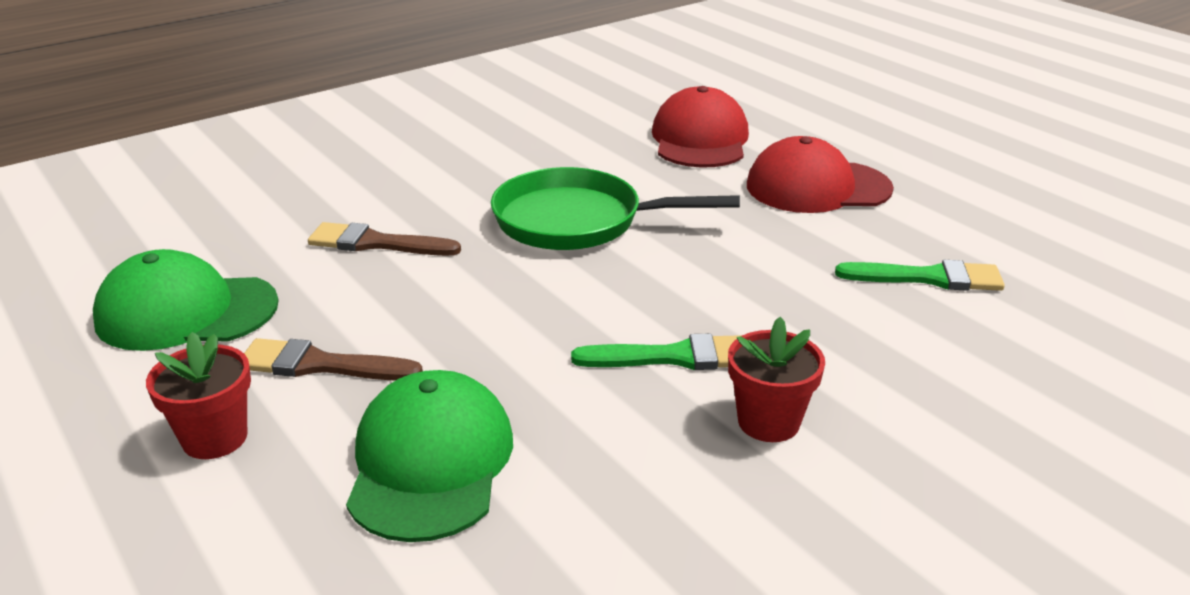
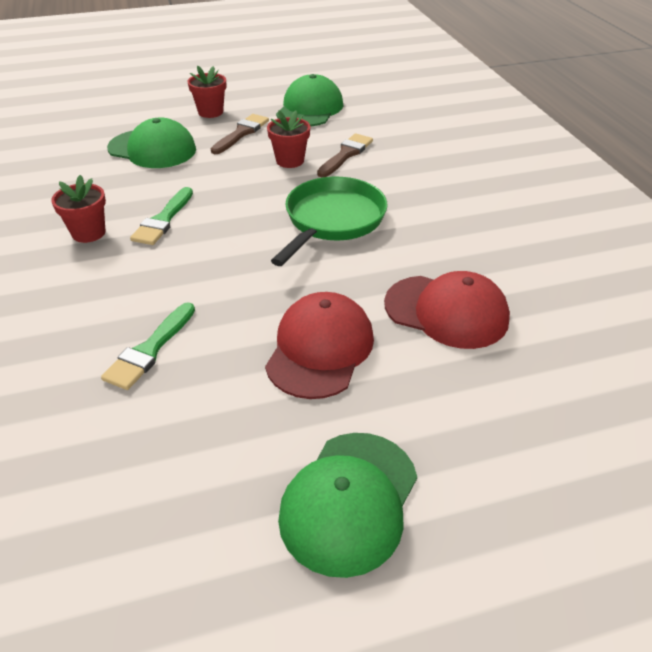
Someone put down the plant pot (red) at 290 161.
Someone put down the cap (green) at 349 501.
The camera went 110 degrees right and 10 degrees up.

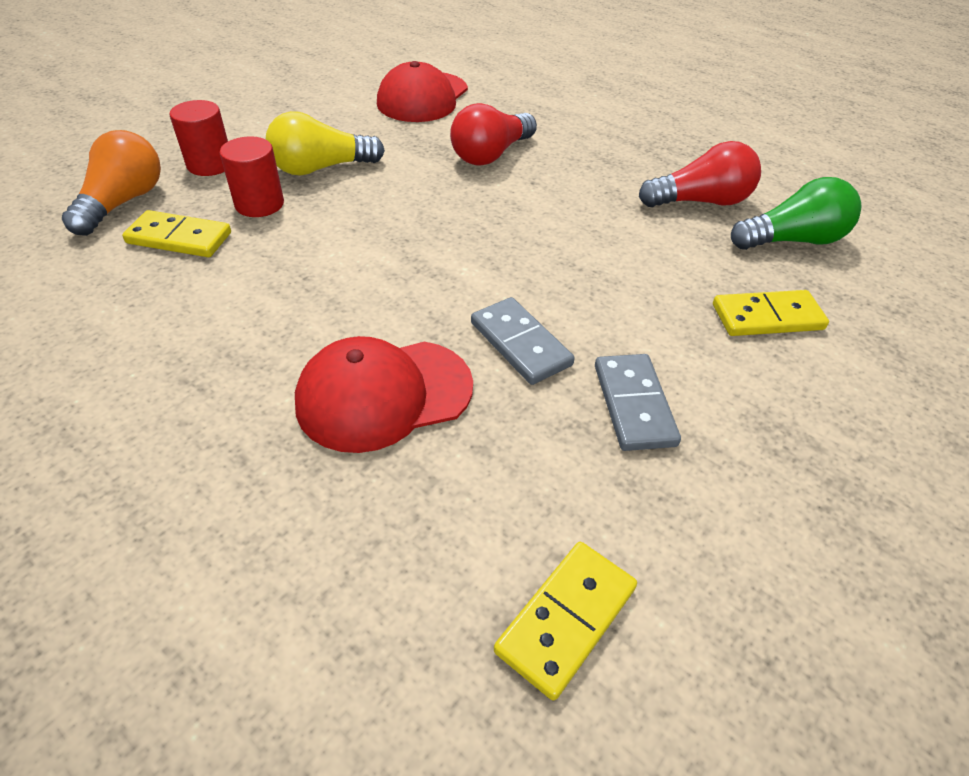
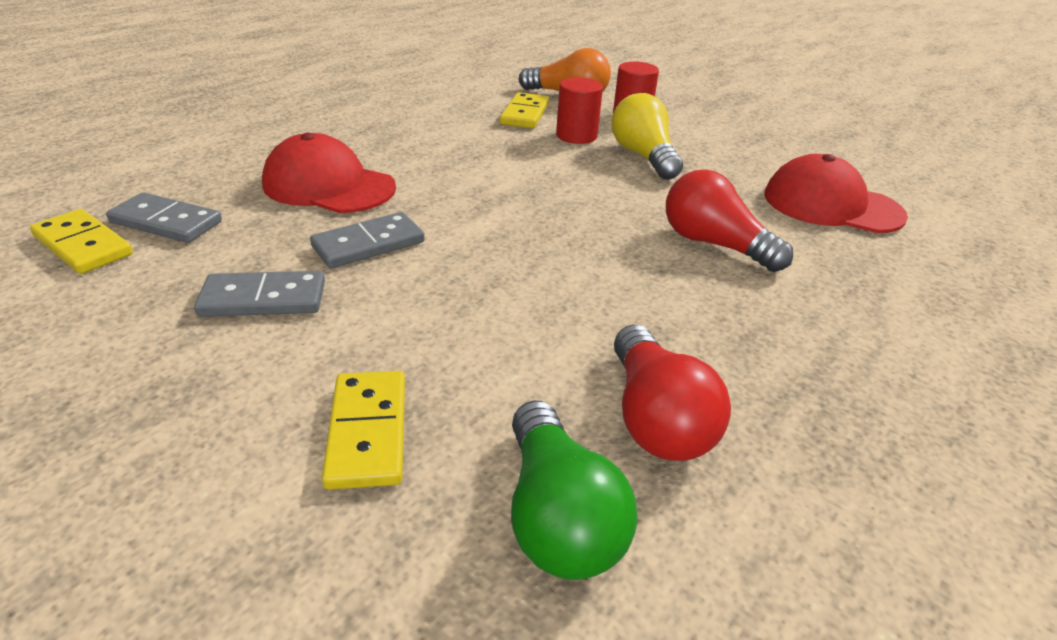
Someone rotated the cap (red) at 384 394 by 45 degrees counterclockwise.
Someone put down the domino (grey) at 166 222.
The camera went 90 degrees right and 10 degrees down.

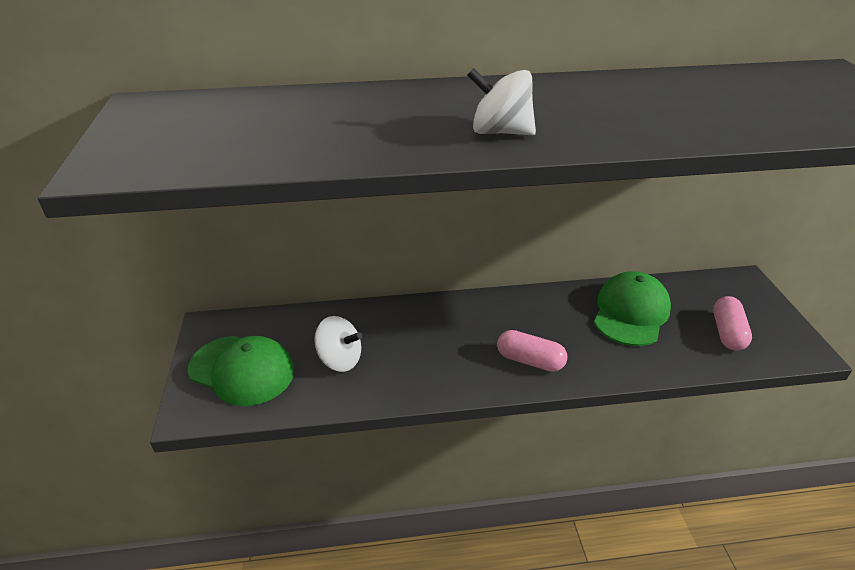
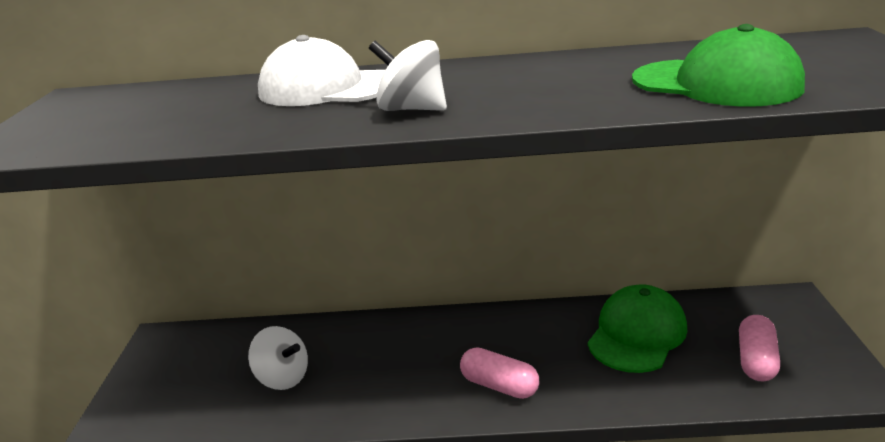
Someone carried the cap (green) from 242 370 to 716 83.
Someone put down the cap (pure white) at 328 88.
The camera went 10 degrees right and 10 degrees down.

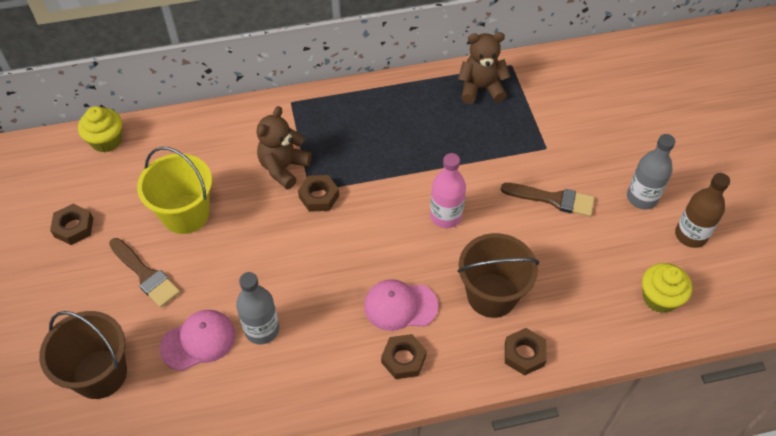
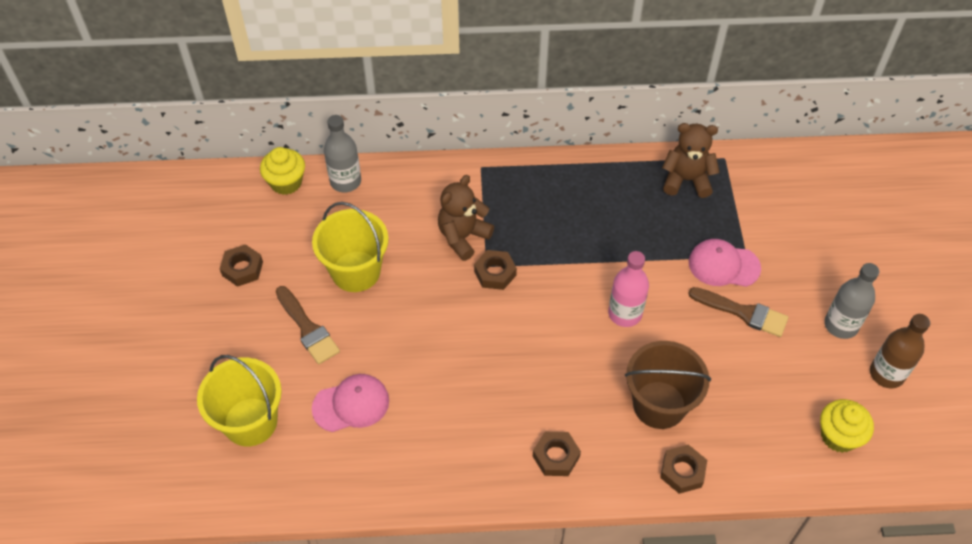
Someone repainted the pail (dark brown) at 100 374, which became the pail (yellow) at 250 422.
Someone carried the bottle (grey) from 262 329 to 345 181.
Someone carried the cap (rose-pink) from 400 306 to 723 265.
The camera went 10 degrees right and 0 degrees up.

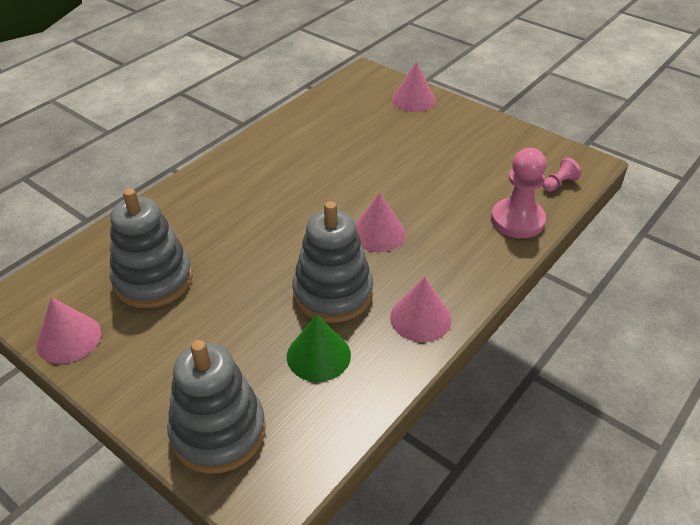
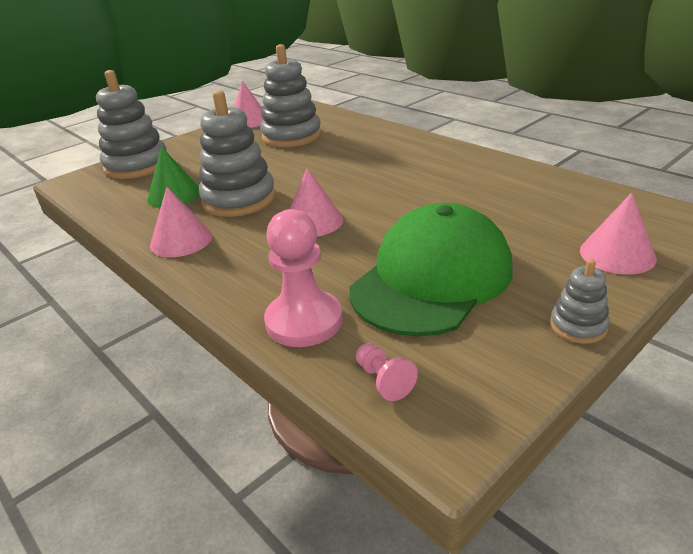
Someone put down the cap (green) at 432 278.
Someone put down the ring stacker (grey) at 578 326.
The camera went 100 degrees right and 10 degrees down.

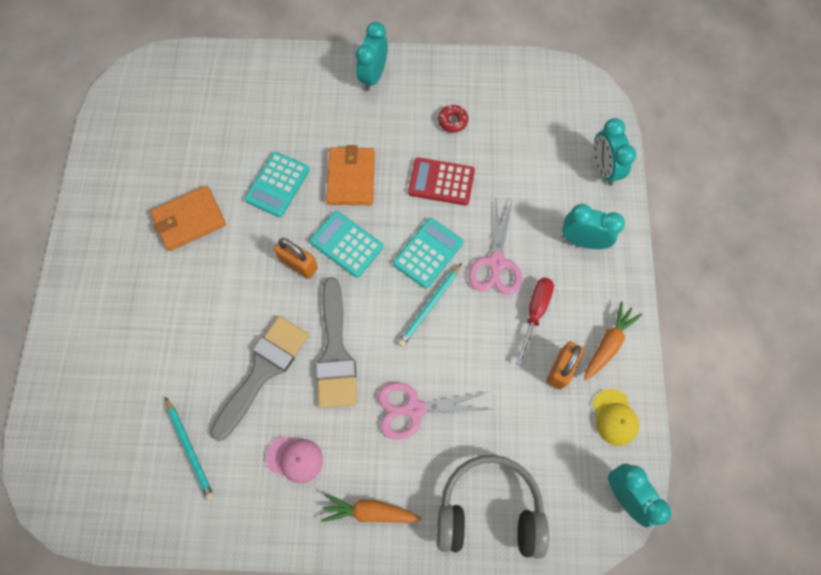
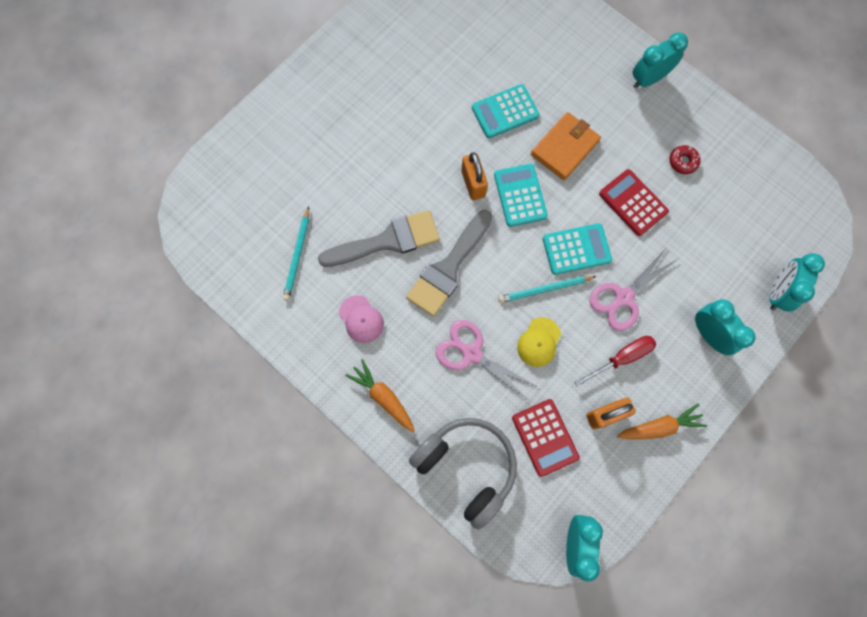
Someone took away the wallet (bright orange) at 189 220.
Someone carried the cap (yellow) from 614 417 to 539 342.
Someone put down the adding machine (red) at 545 437.
The camera went 40 degrees right and 5 degrees up.

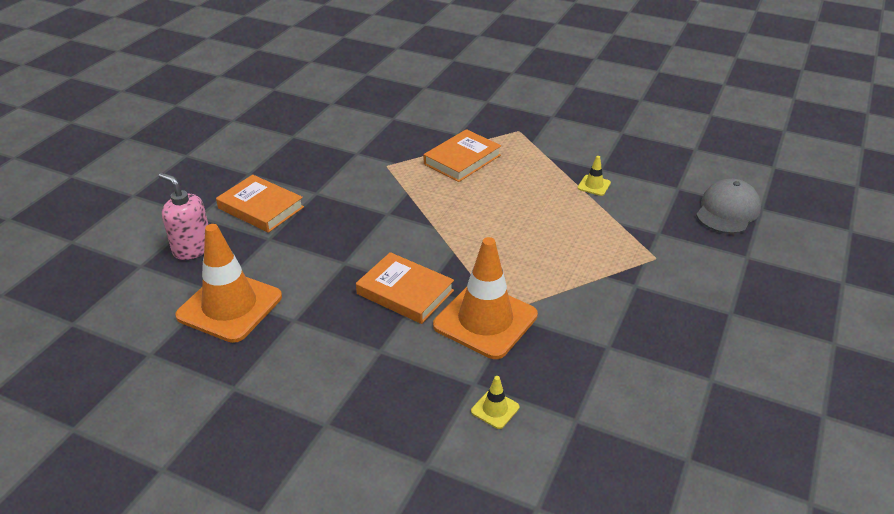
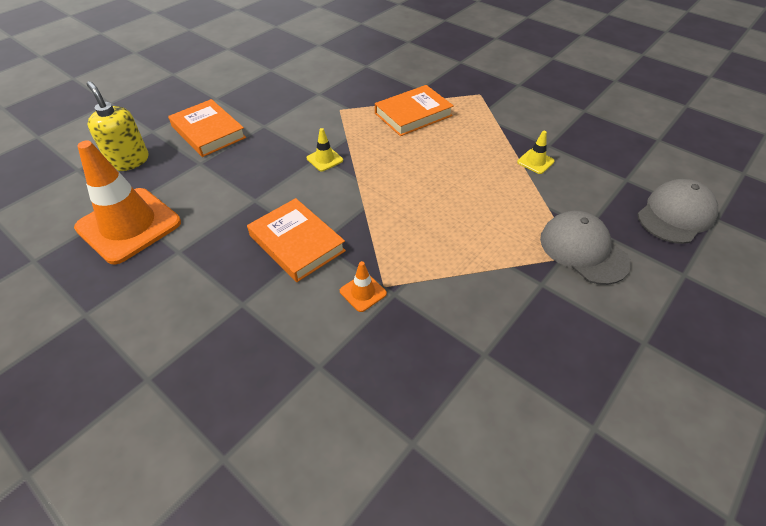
Someone repainted the soap dispenser (rose-pink) at 192 248, which became the soap dispenser (yellow) at 129 161.
Someone scaled the road cone (bright orange) at 485 320 by 0.41.
Someone carried the road cone (yellow) from 495 409 to 324 159.
Someone put down the cap (grey) at 583 250.
The camera went 15 degrees right and 10 degrees up.

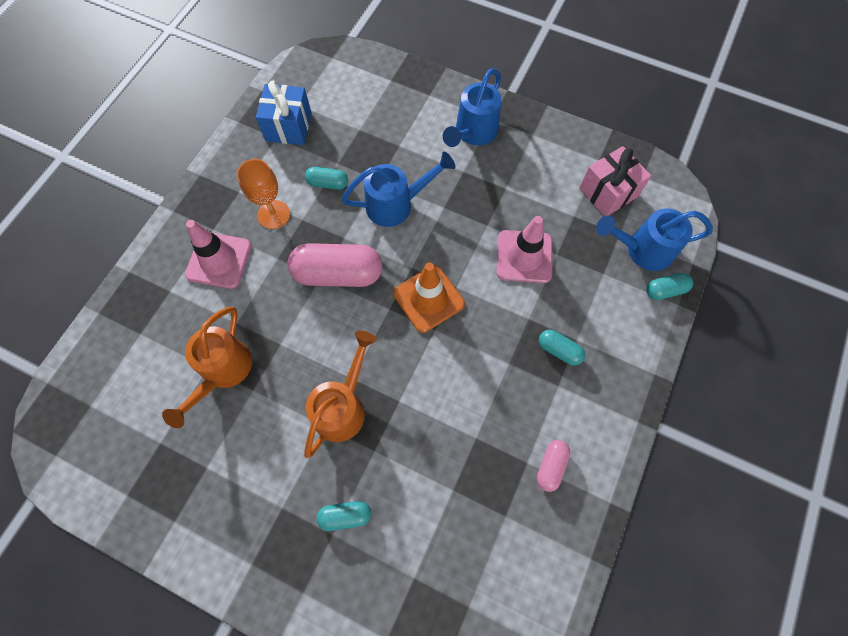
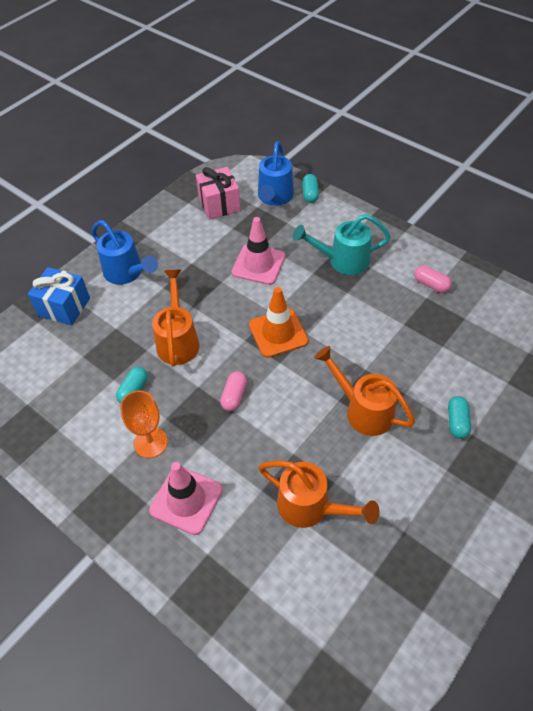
Someone carried the present (cobalt) from 288 127 to 64 307.
Someone scaled the pill shape (rose-pink) at 338 273 by 0.50.
Someone repainted the sprinkling can (cobalt) at 396 204, which became the sprinkling can (bright orange) at 178 341.
Someone swapped the pill shape (aqua) at 559 350 for the sprinkling can (aqua) at 343 261.
The camera went 75 degrees left and 15 degrees down.

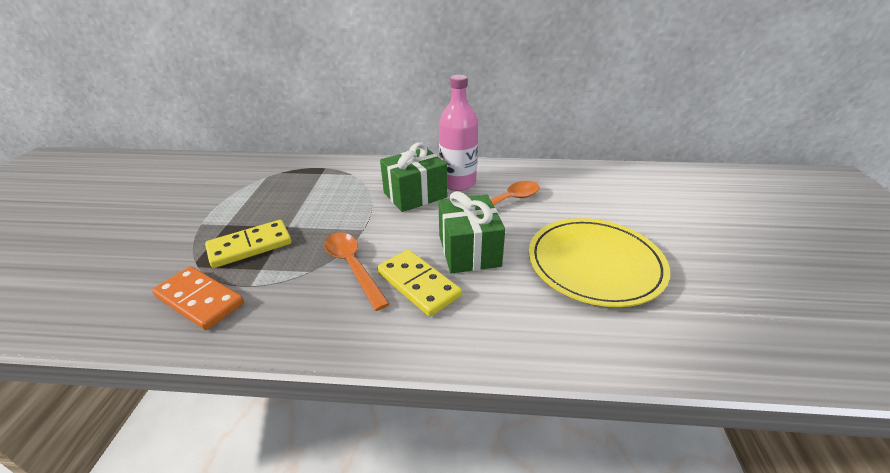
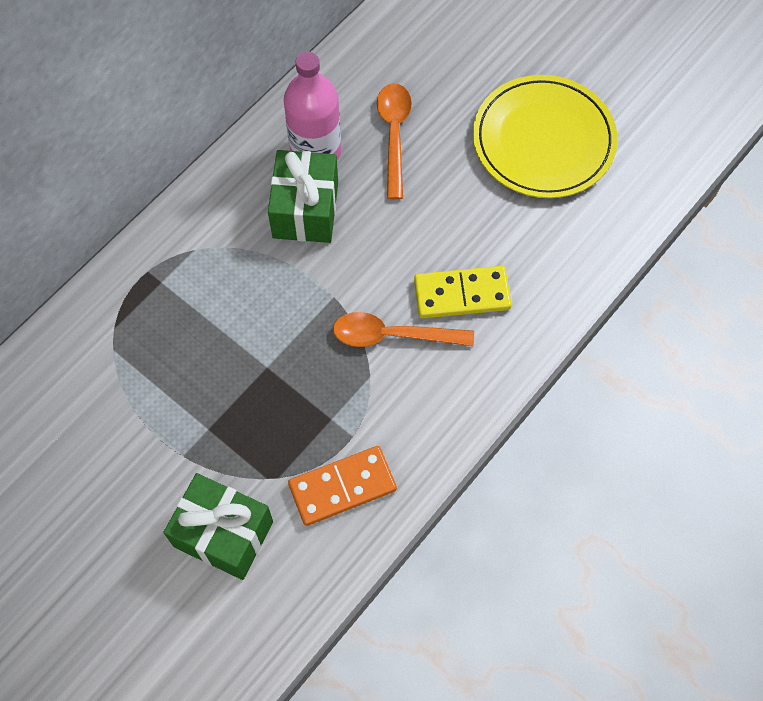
Someone took away the domino (yellow) at 250 246.
Someone carried the present (green) from 469 250 to 223 534.
The camera went 55 degrees left and 30 degrees up.

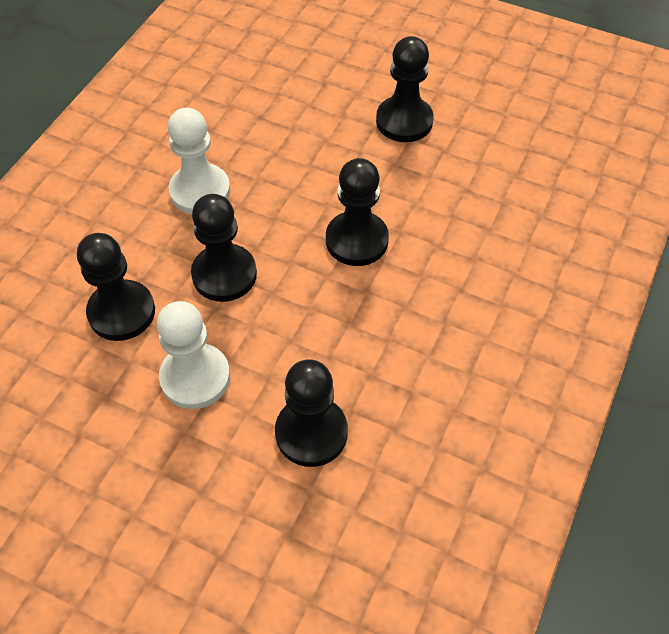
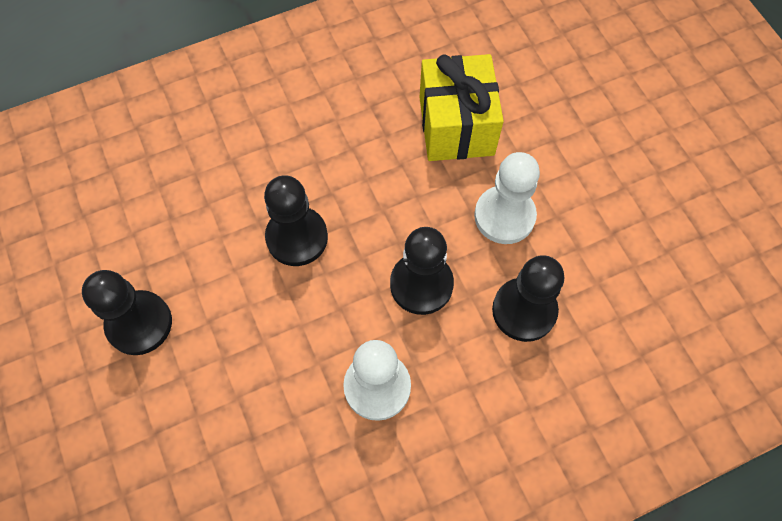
Someone swapped the chess pawn (ebony) at 311 433 for the present (yellow) at 456 126.
The camera went 140 degrees left and 10 degrees up.

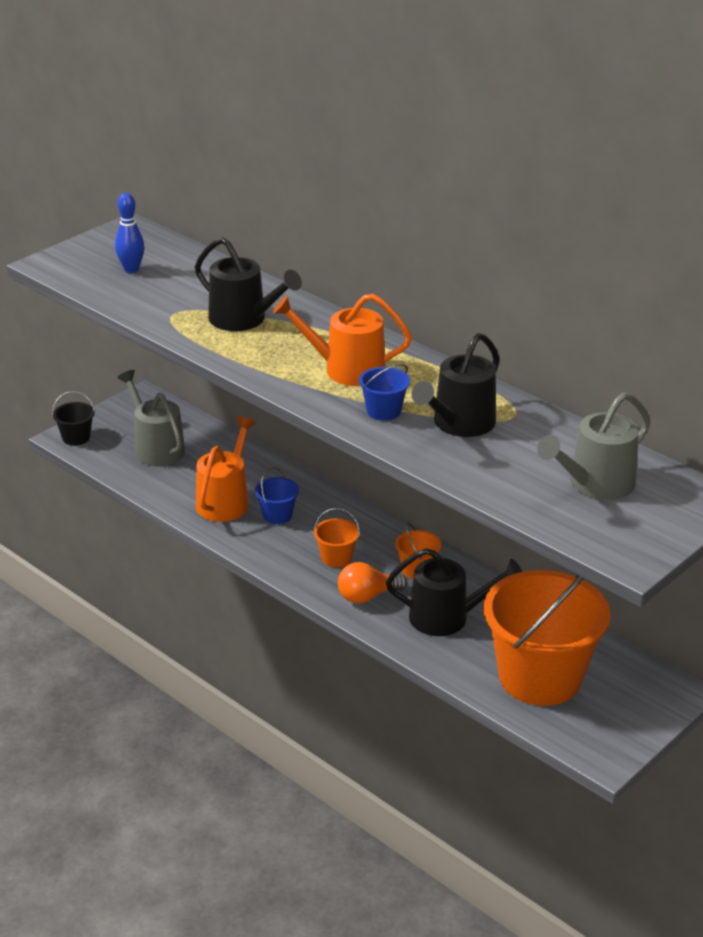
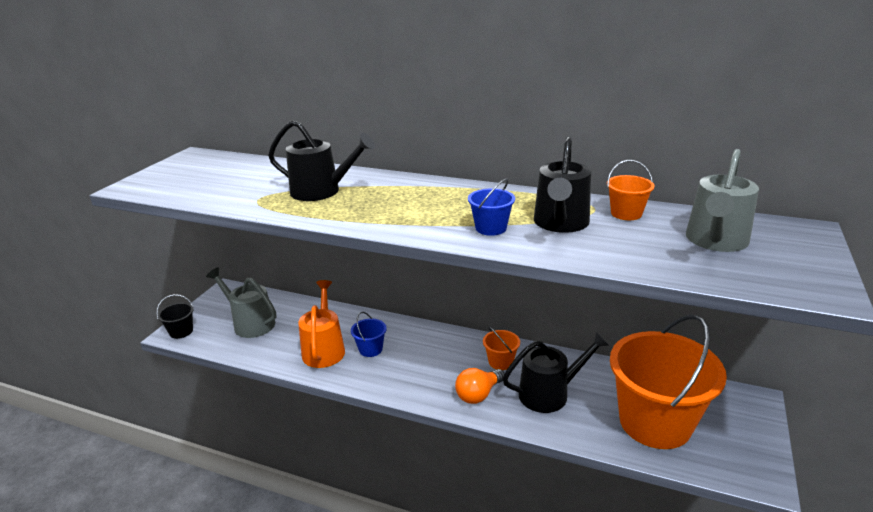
Someone took away the skittle (cobalt) at 131 269.
Someone took away the sprinkling can (bright orange) at 346 369.
Someone carried the pail (bright orange) from 336 558 to 626 213.
The camera went 20 degrees left and 5 degrees down.

